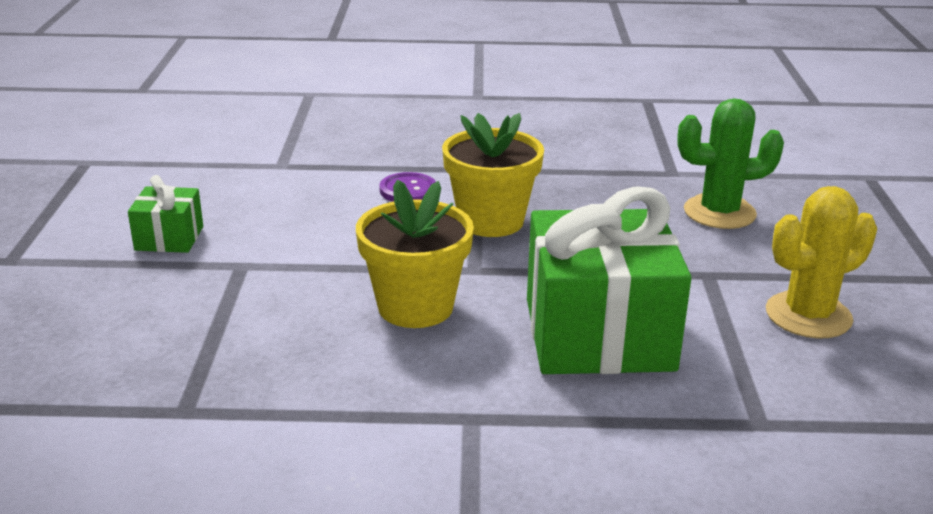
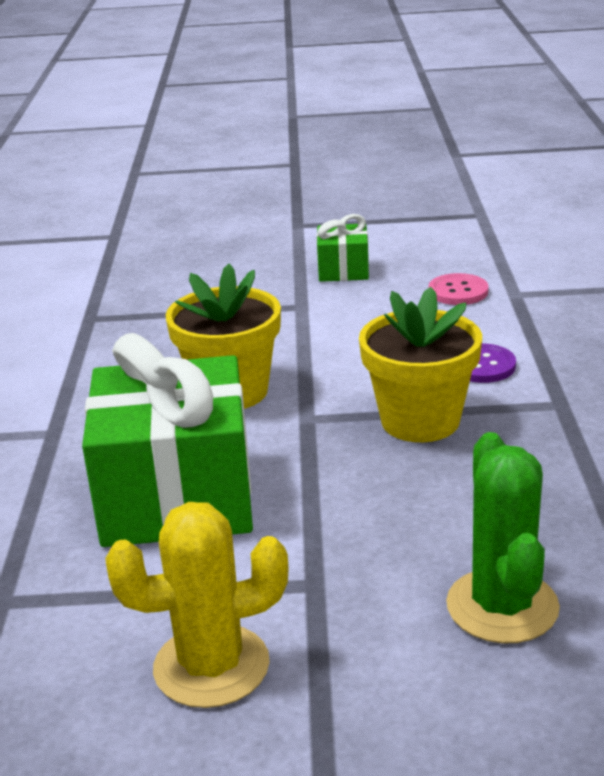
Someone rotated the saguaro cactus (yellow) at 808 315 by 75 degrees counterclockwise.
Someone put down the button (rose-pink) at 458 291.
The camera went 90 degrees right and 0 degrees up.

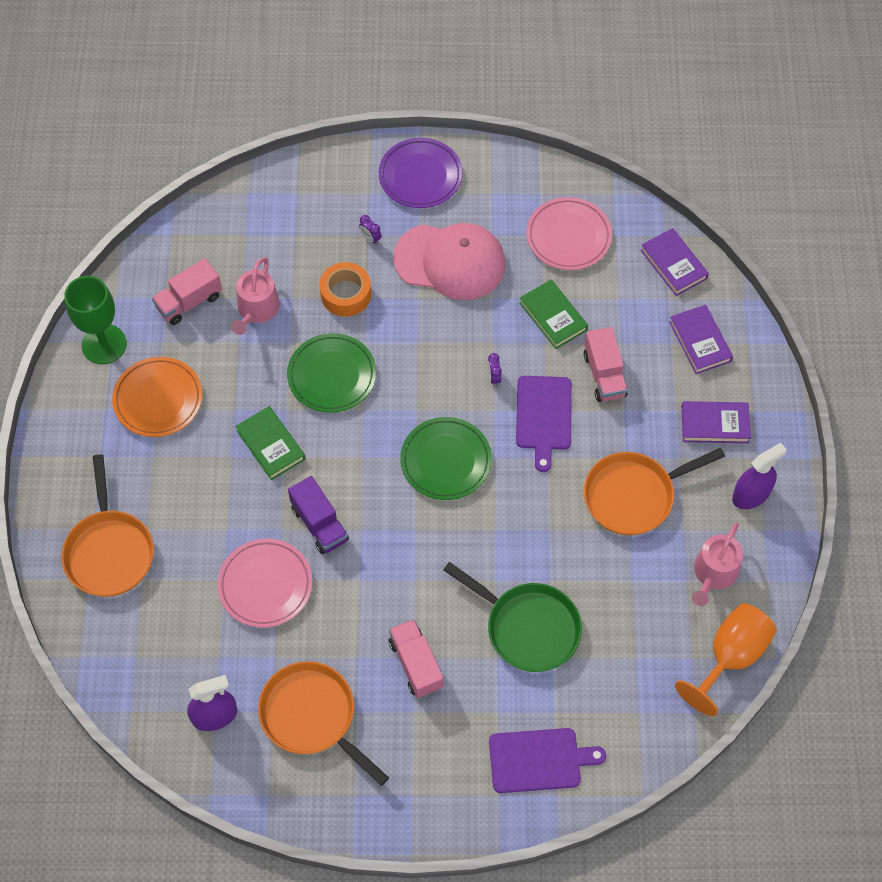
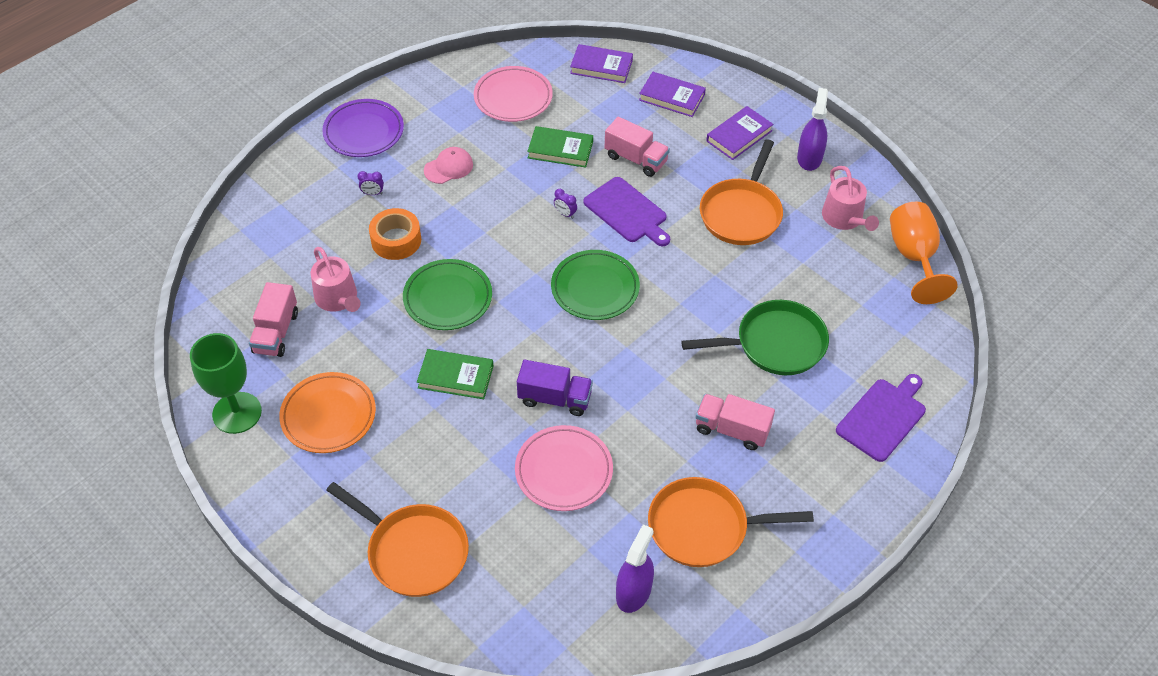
Someone scaled the cap (rose-pink) at 450 261 by 0.47.
The camera went 45 degrees left and 10 degrees down.

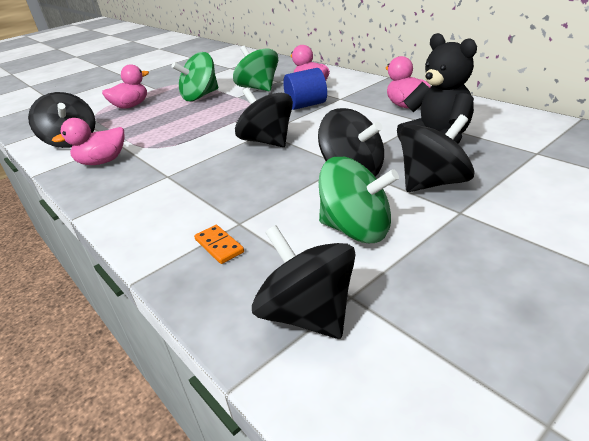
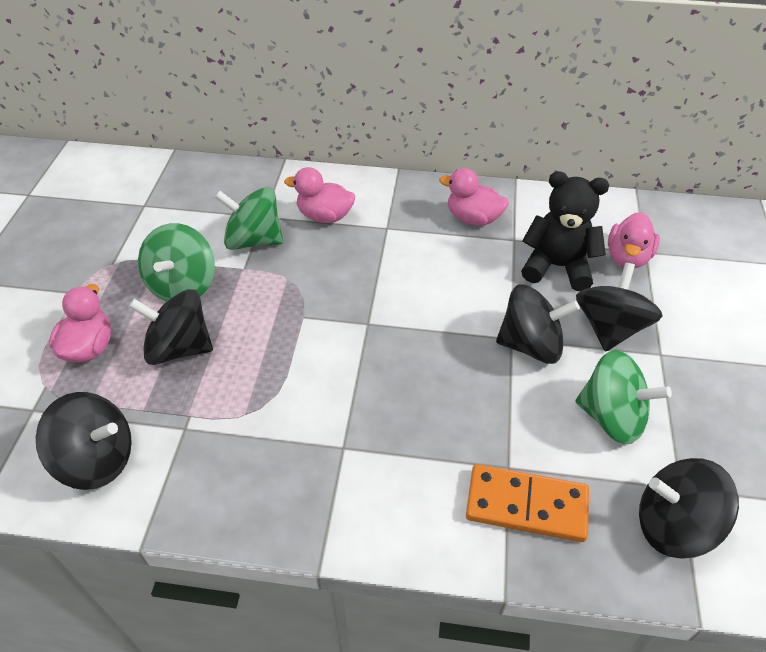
Someone carried the toy duck (rose-pink) from 102 161 to 627 257.
Someone scaled the domino (bright orange) at 219 246 by 1.97.
Someone carried the toy top (ebony) from 267 141 to 179 348.
Someone took away the cylinder shape (cobalt) at 306 105.
Someone rotated the toy top (green) at 356 229 by 45 degrees clockwise.
The camera went 45 degrees left and 15 degrees up.

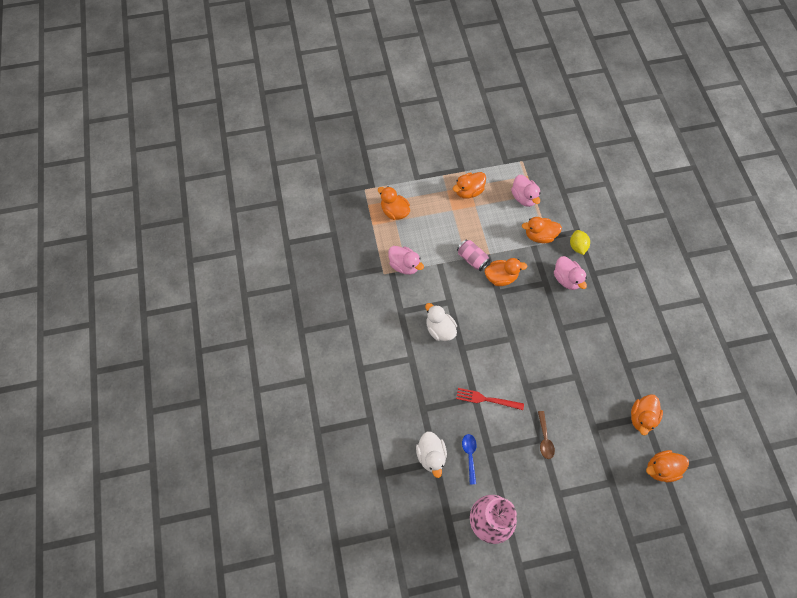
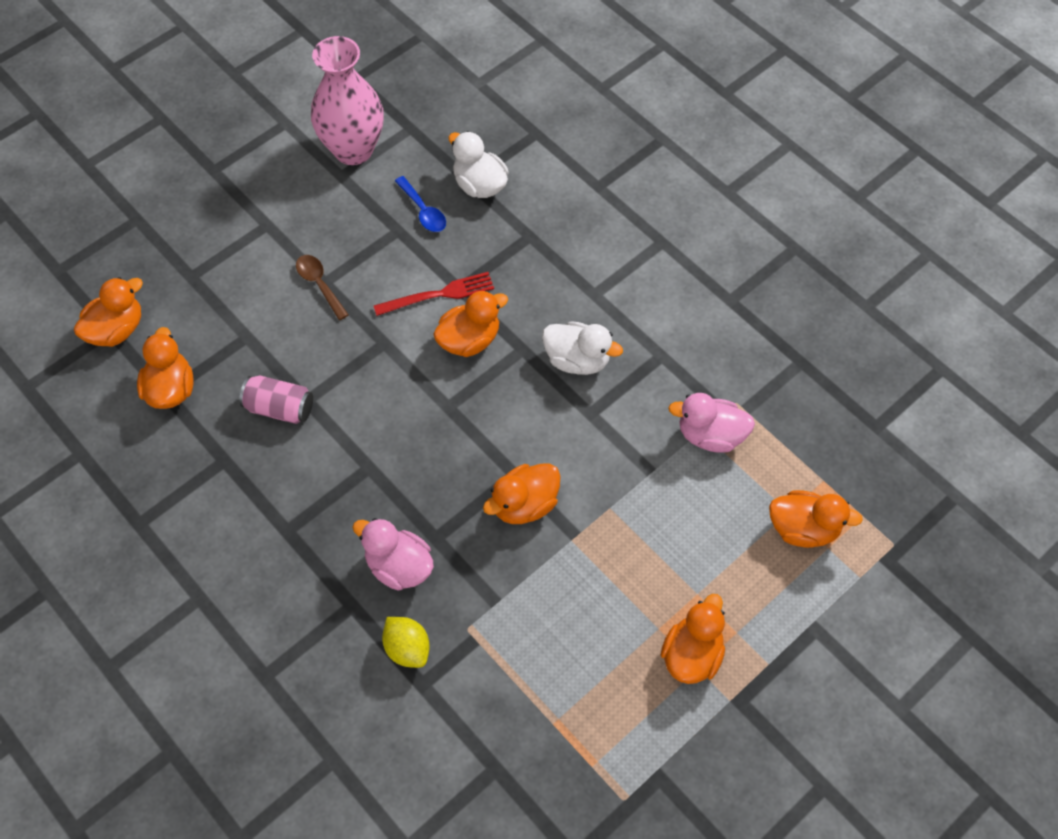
Someone carried the tin (rose-pink) from 472 259 to 280 408.
Someone took away the toy duck (rose-pink) at 524 197.
Someone carried the toy duck (bright orange) from 539 236 to 469 340.
The camera went 150 degrees right and 5 degrees down.

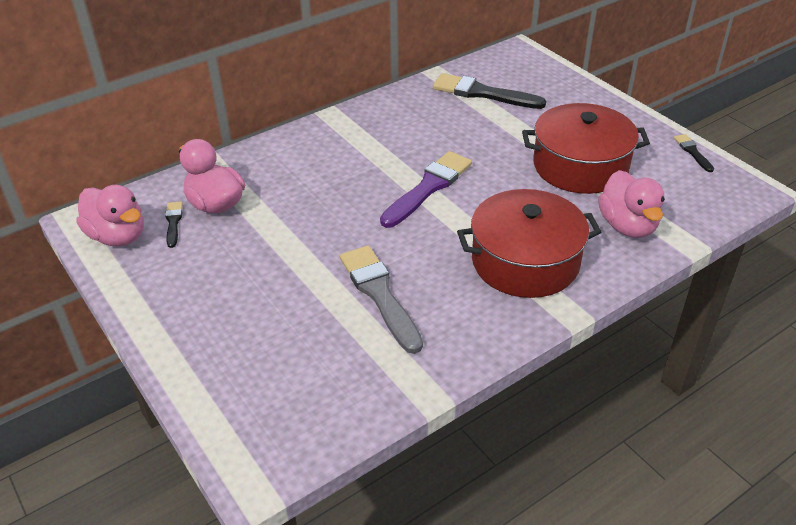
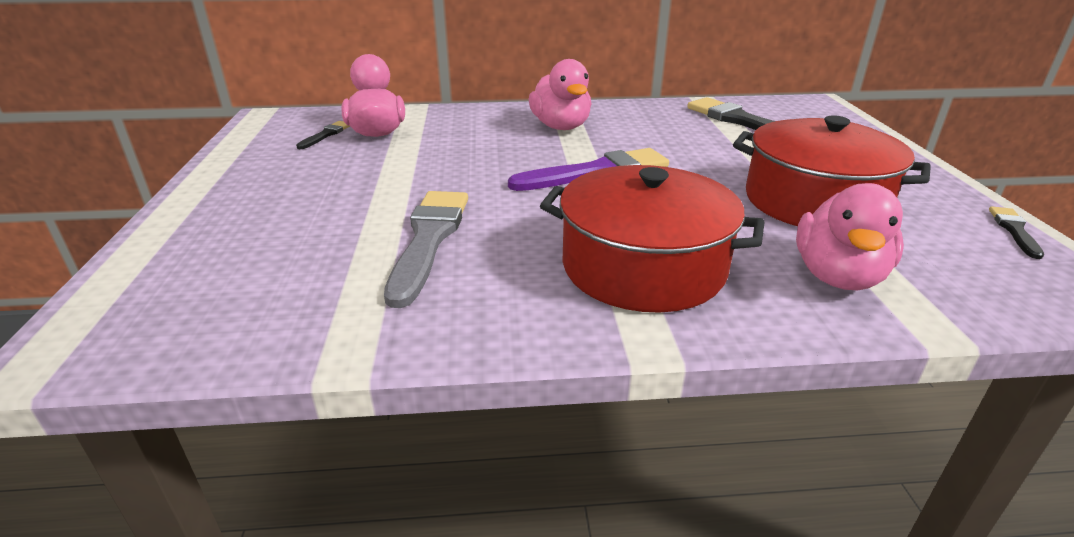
Someone carried the toy duck (rose-pink) from 118 236 to 561 127.
The camera went 30 degrees right and 10 degrees down.

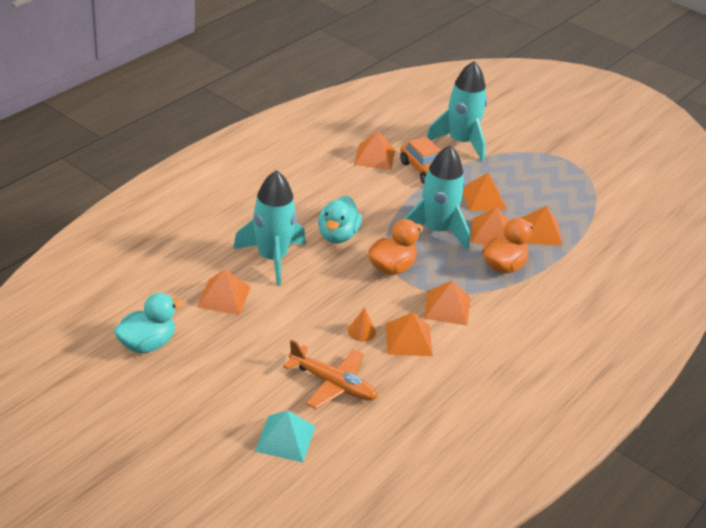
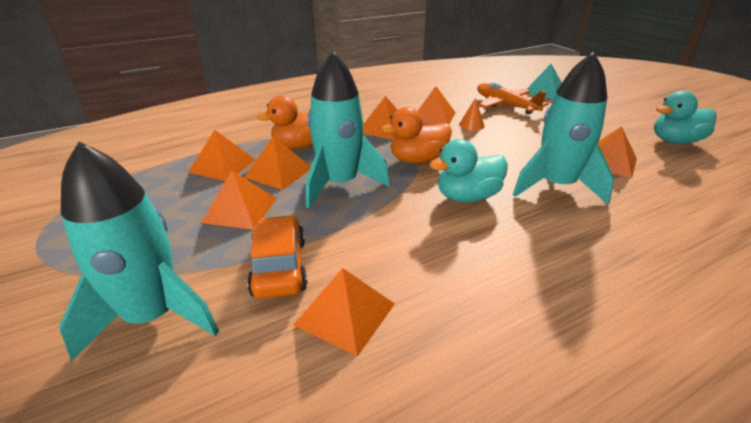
Someone rotated the toy duck (aqua) at 337 235 by 150 degrees counterclockwise.
The camera went 155 degrees left and 5 degrees down.

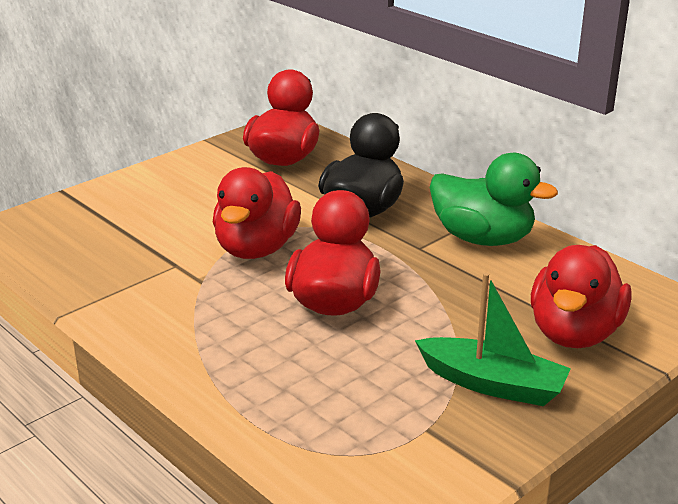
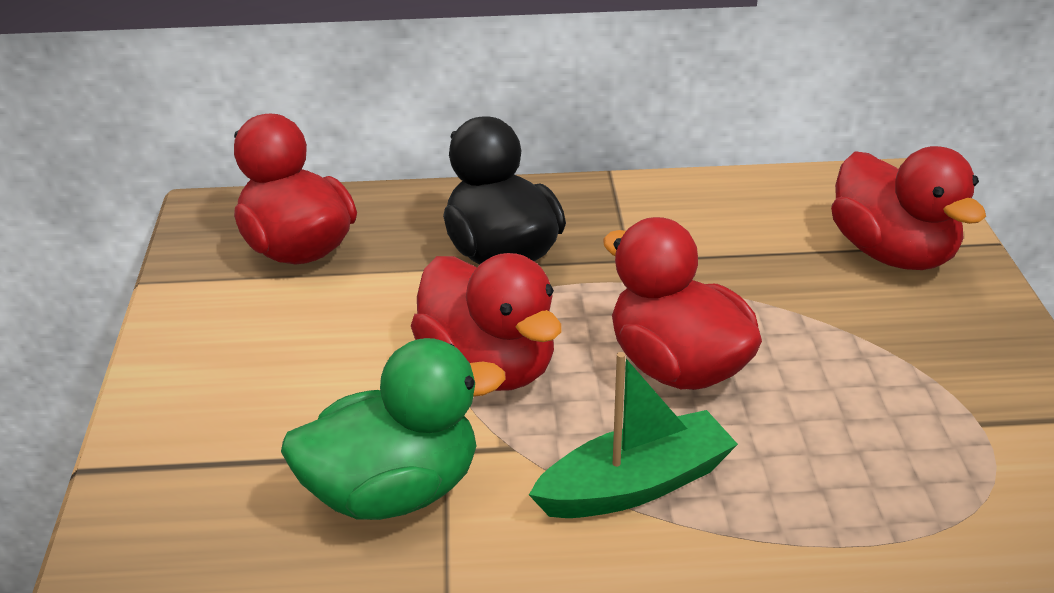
Someone carried the sailboat (green) from 493 384 to 636 485.
Someone carried the toy duck (green) from 482 238 to 393 493.
The camera went 50 degrees left and 5 degrees up.

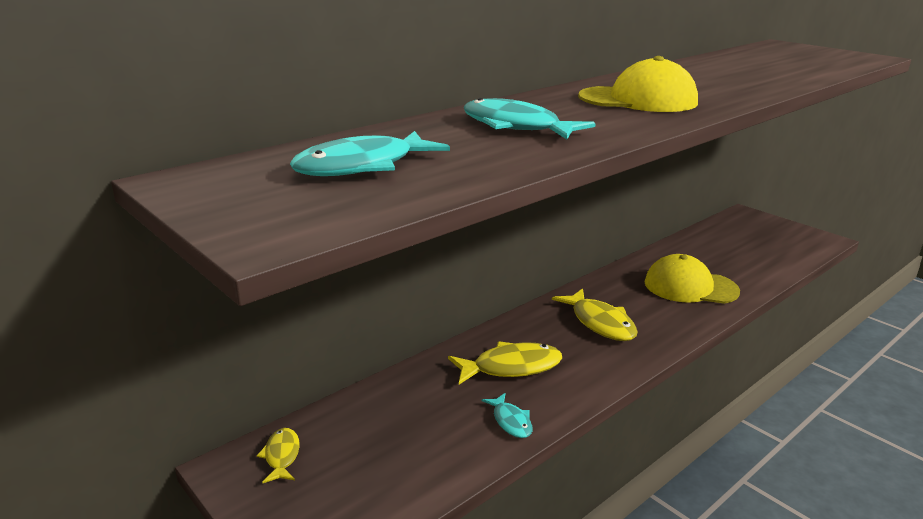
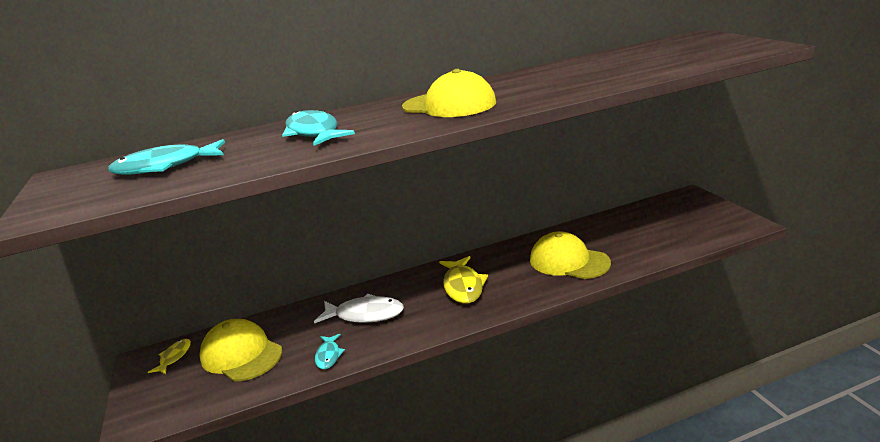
Someone repainted the fish figure (yellow) at 511 367, which became the fish figure (pure white) at 365 314.
Someone put down the cap (yellow) at 241 354.
The camera went 25 degrees right and 0 degrees up.

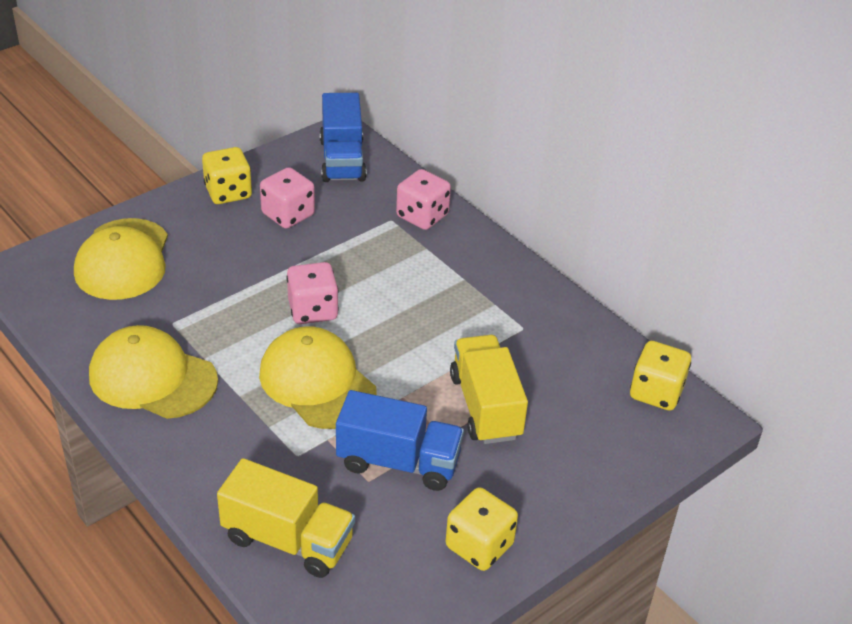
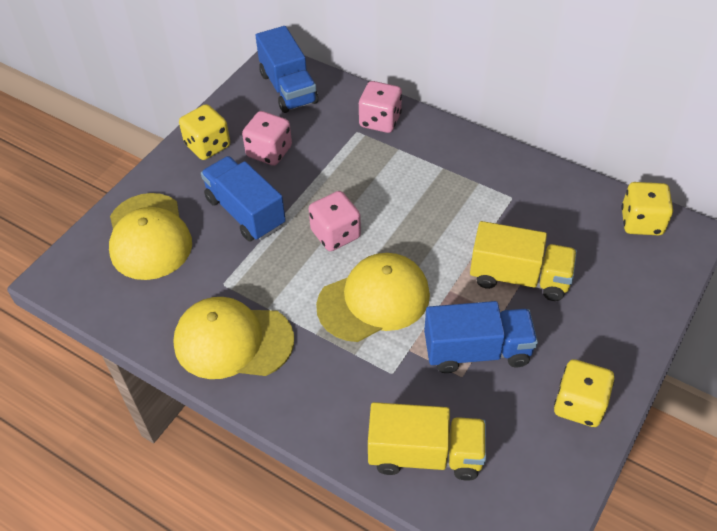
Someone rotated the cap (yellow) at 317 382 by 120 degrees clockwise.
Someone rotated the lorry (yellow) at 485 406 by 135 degrees clockwise.
Someone put down the lorry (cobalt) at 245 212.
The camera went 15 degrees left and 10 degrees up.

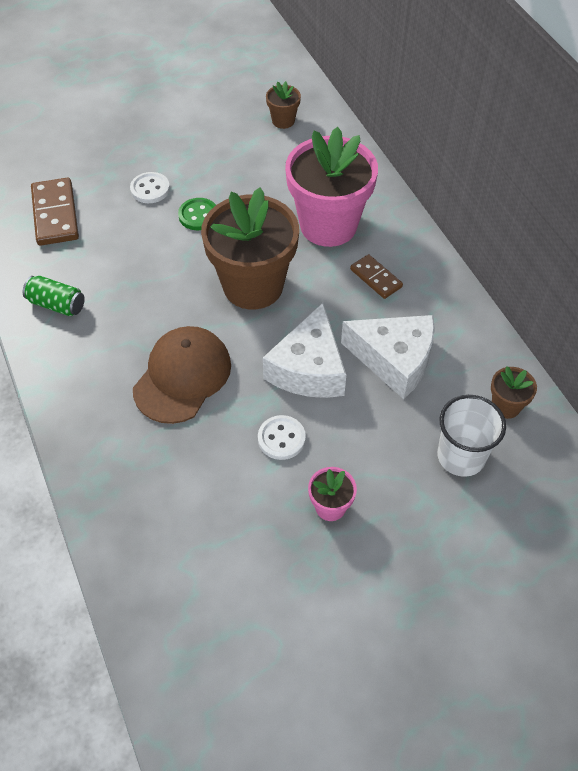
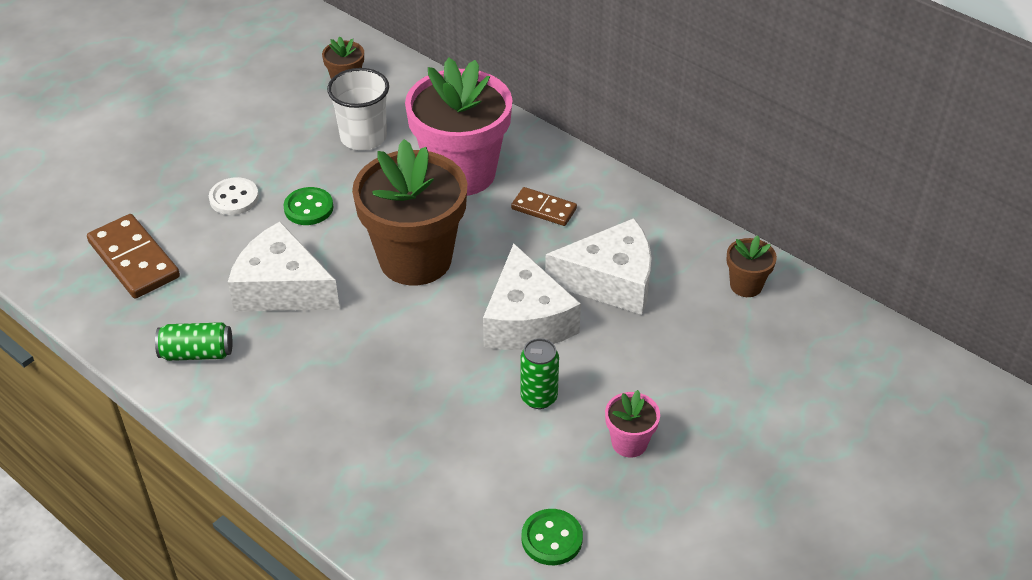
Someone took away the cap (dark brown) at 182 376.
Someone swapped the button (pure white) at 281 438 for the tin (green) at 539 397.
Someone carried the cup (pure white) from 461 456 to 363 137.
Someone put down the piece of cheese (pure white) at 282 288.
Someone put down the button (green) at 552 538.
The camera went 25 degrees left and 10 degrees down.

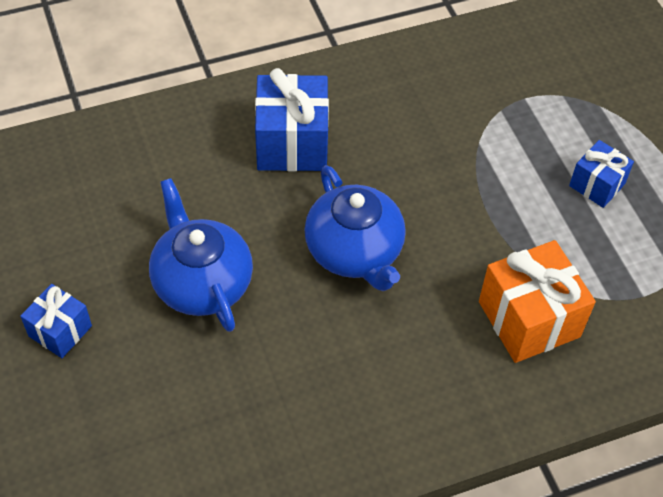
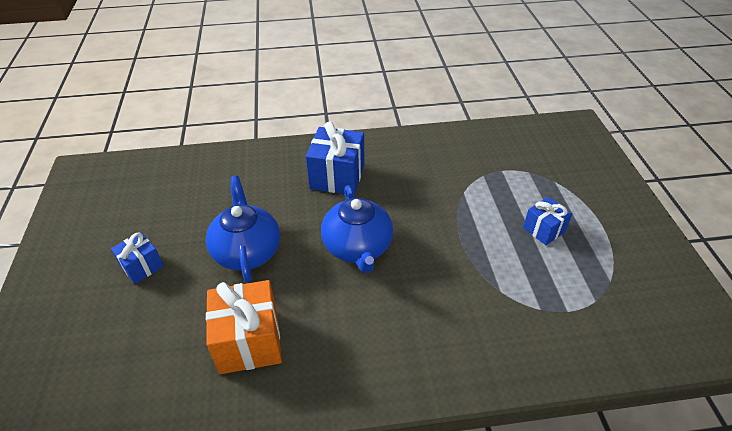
Someone carried the present (bright orange) from 529 319 to 249 341.
The camera went 15 degrees right and 10 degrees down.

